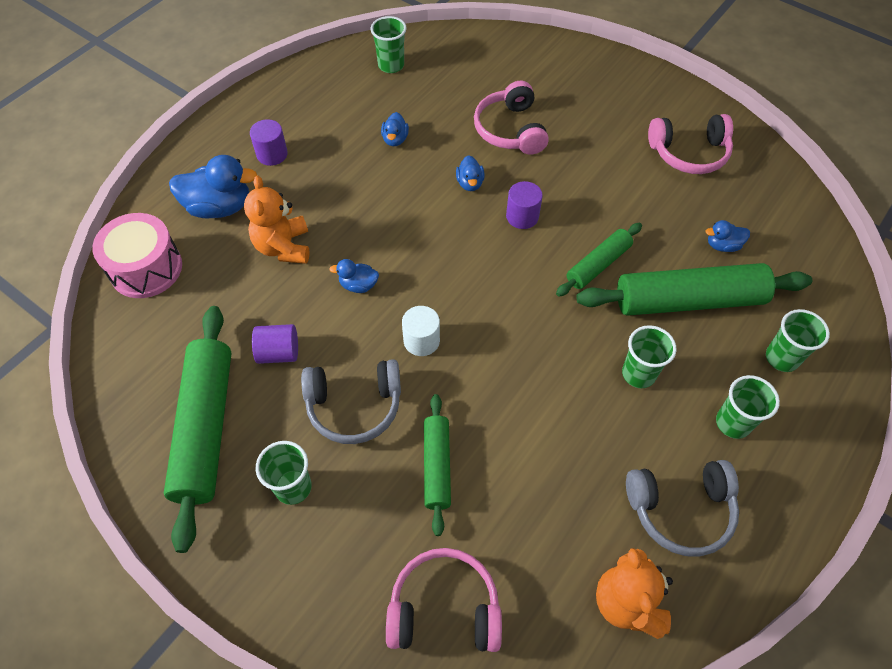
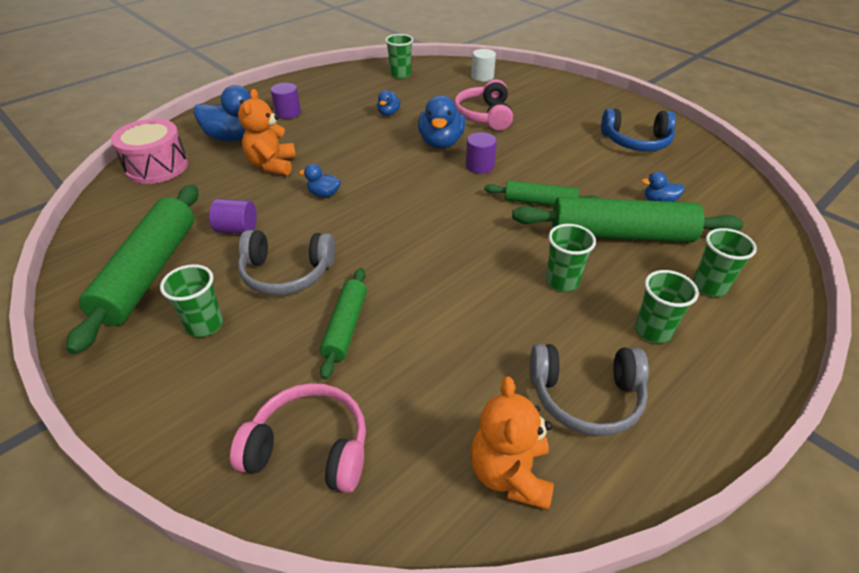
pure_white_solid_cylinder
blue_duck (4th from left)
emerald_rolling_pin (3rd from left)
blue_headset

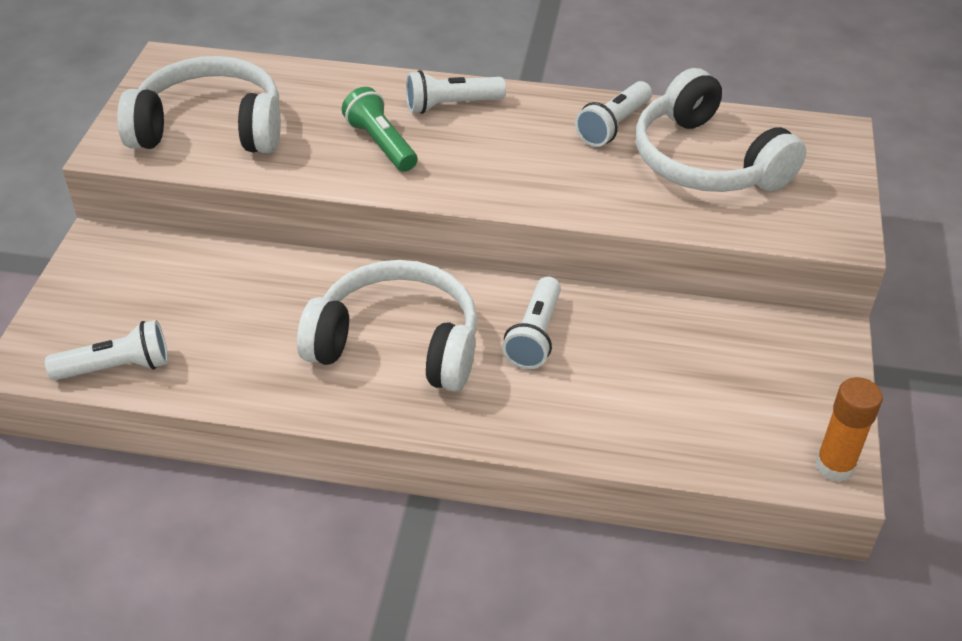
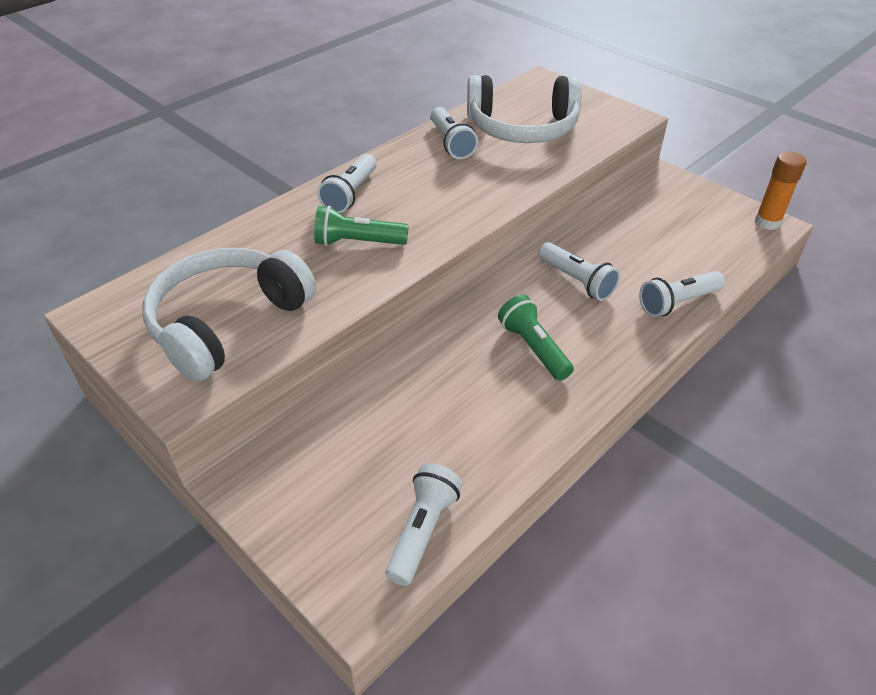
emerald_torch (2nd from left)
pure_white_torch (5th from left)

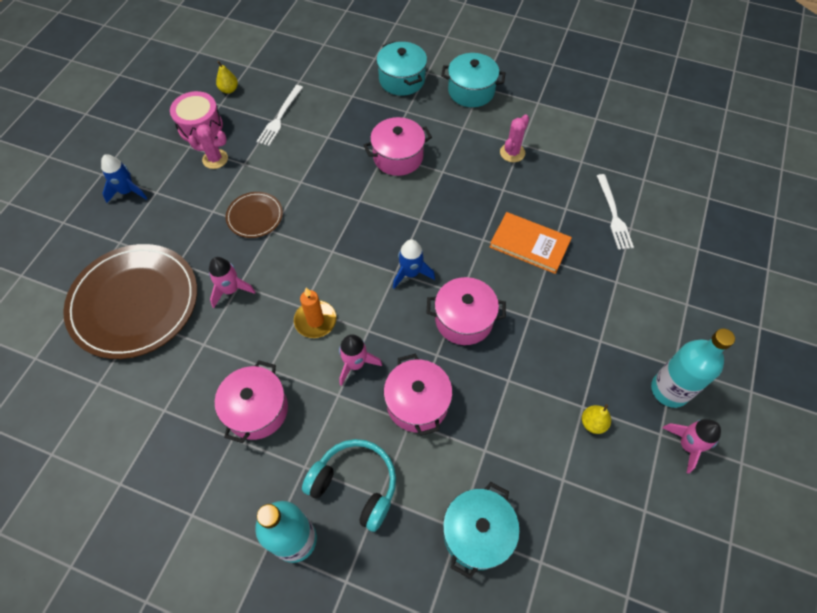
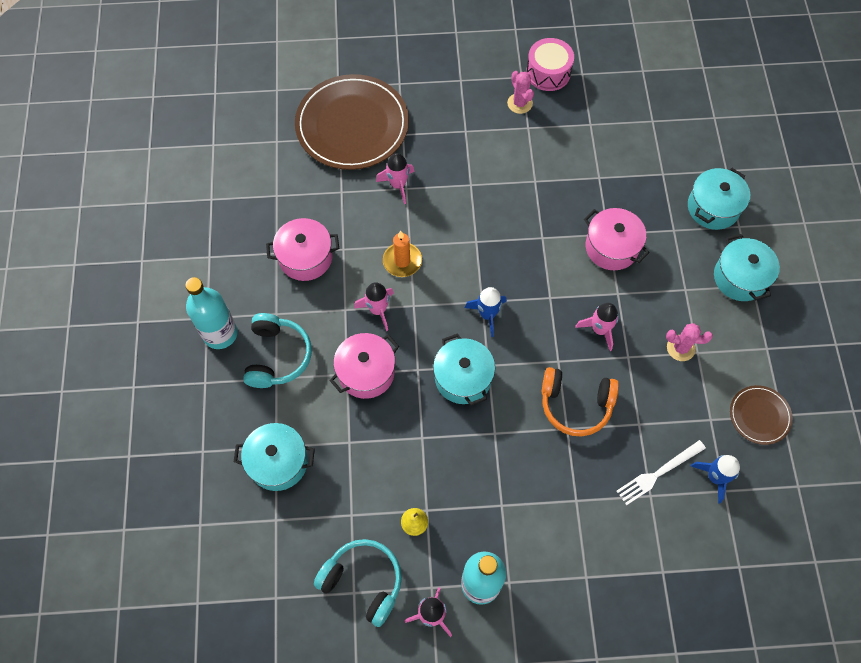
blue_toy_rocket (2nd from left)
bright_yellow_pear (1st from left in the first image)
dark_brown_flat_dish (2nd from left)
pure_white_table_fork (1st from left in the first image)
teal_cooking_pot (2nd from left)
bright_orange_headset
teal_headset (2nd from left)
rose-pink_toy_rocket (4th from left)

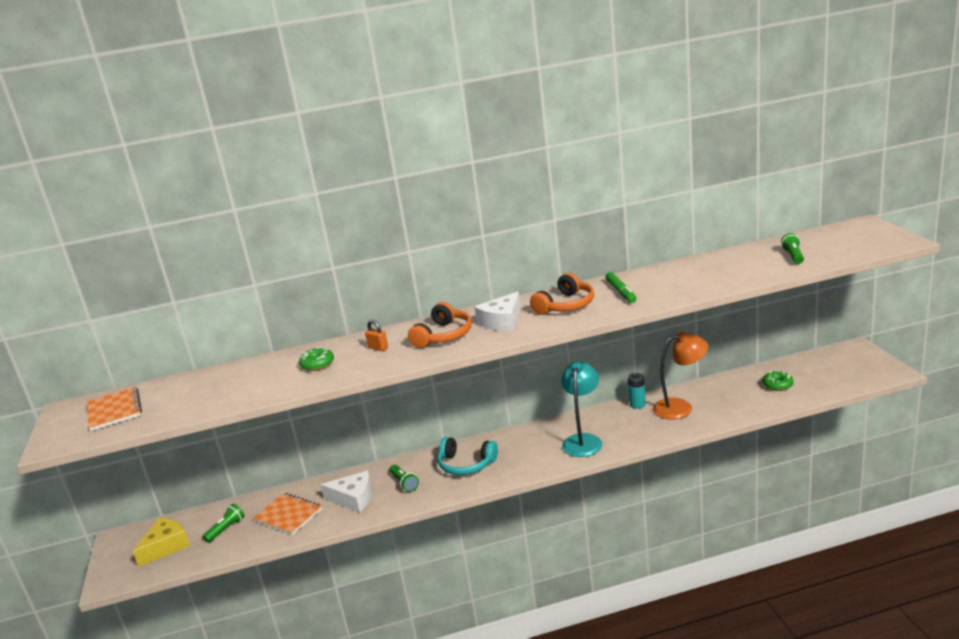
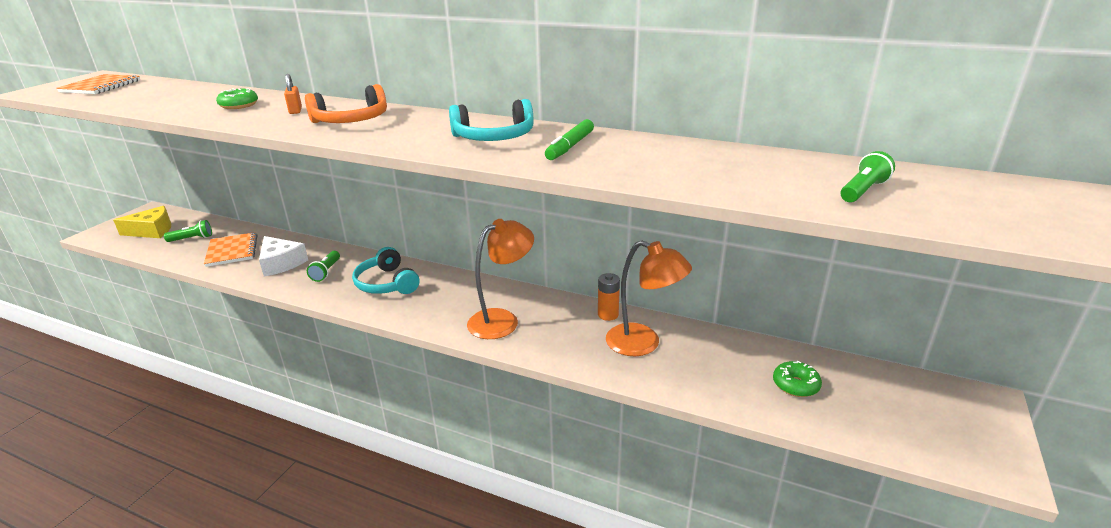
pure_white_cheese (2nd from left in the first image)
teal_headset (2nd from left)
bright_orange_desk_lamp (1st from left)
bright_orange_AA_battery

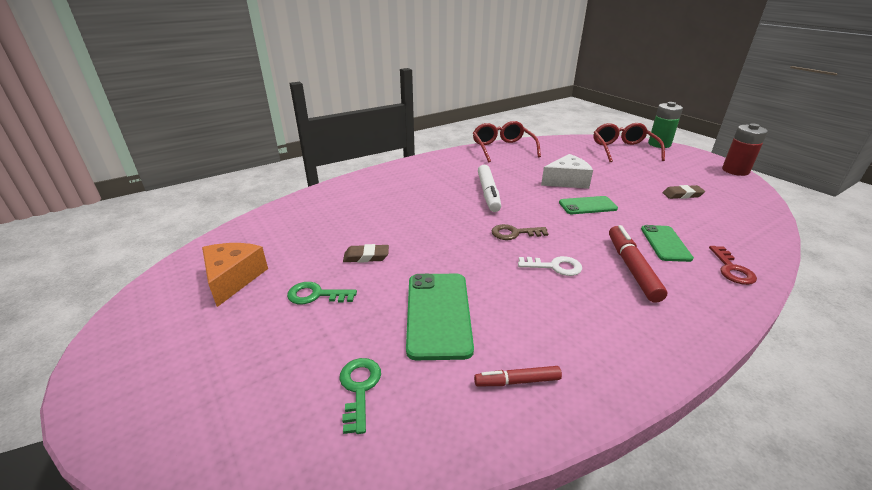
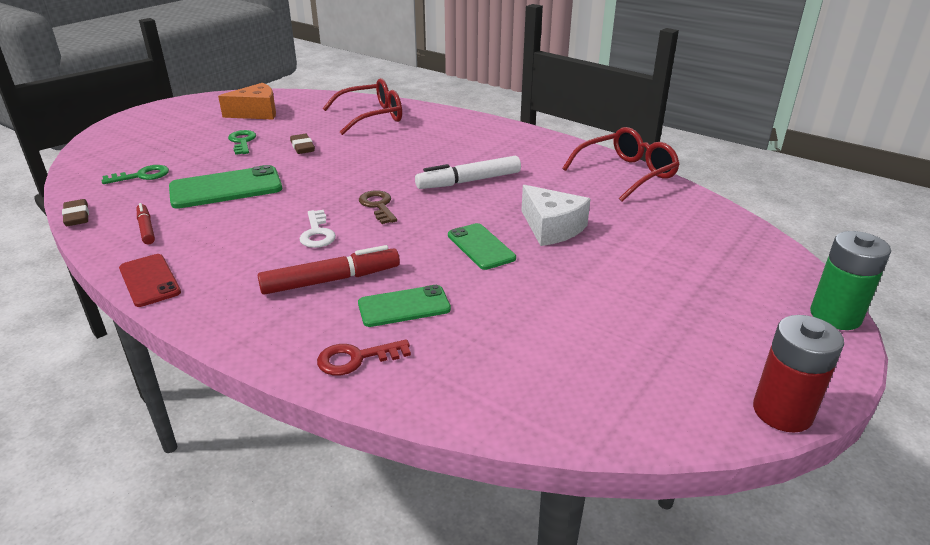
crimson_glasses (1st from left)
dark_brown_gum_eraser (1st from left)
crimson_smartphone

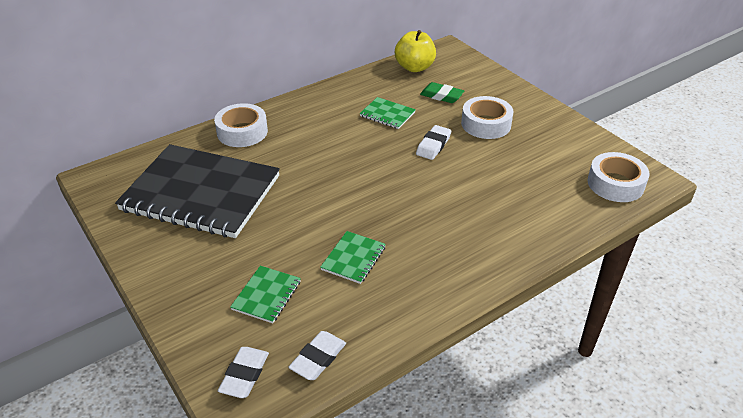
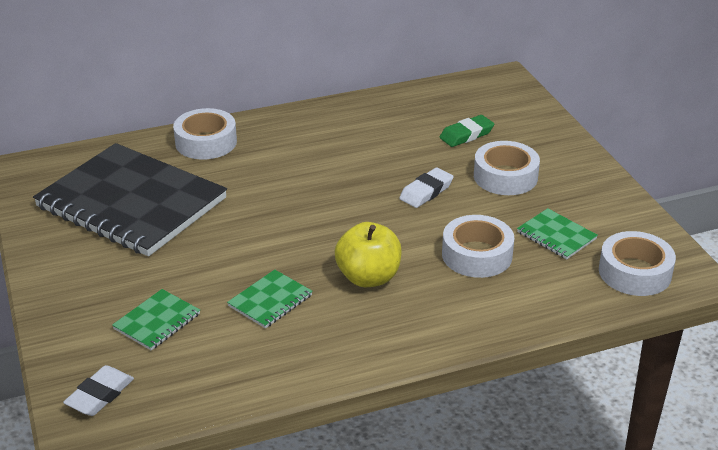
pure_white_gum_eraser (2nd from left in the first image)
emerald_notepad (3rd from left)
bright_yellow_apple
emerald_gum_eraser
pure_white_sticky_tape (2nd from left)

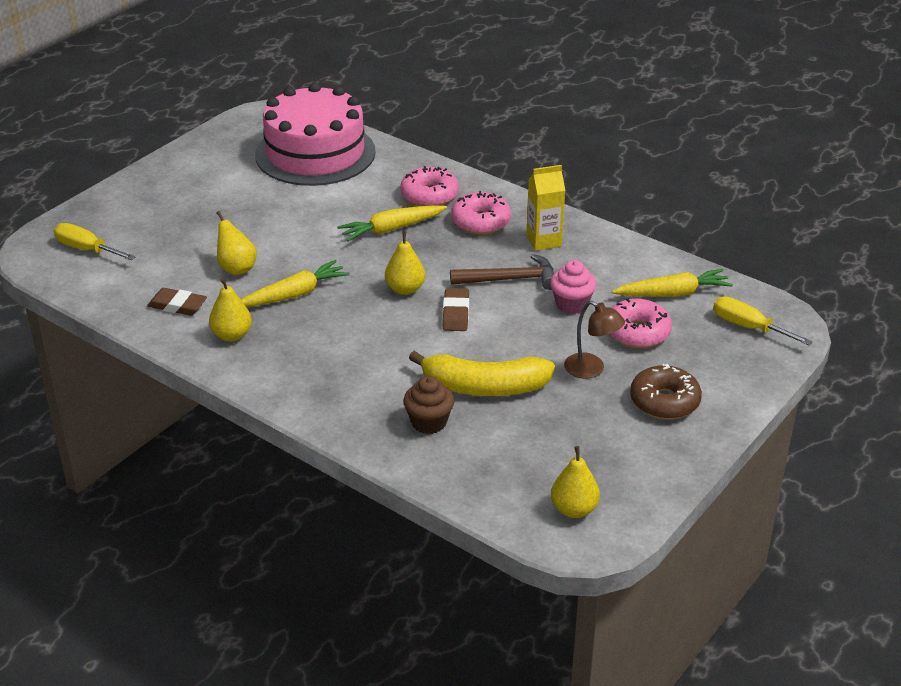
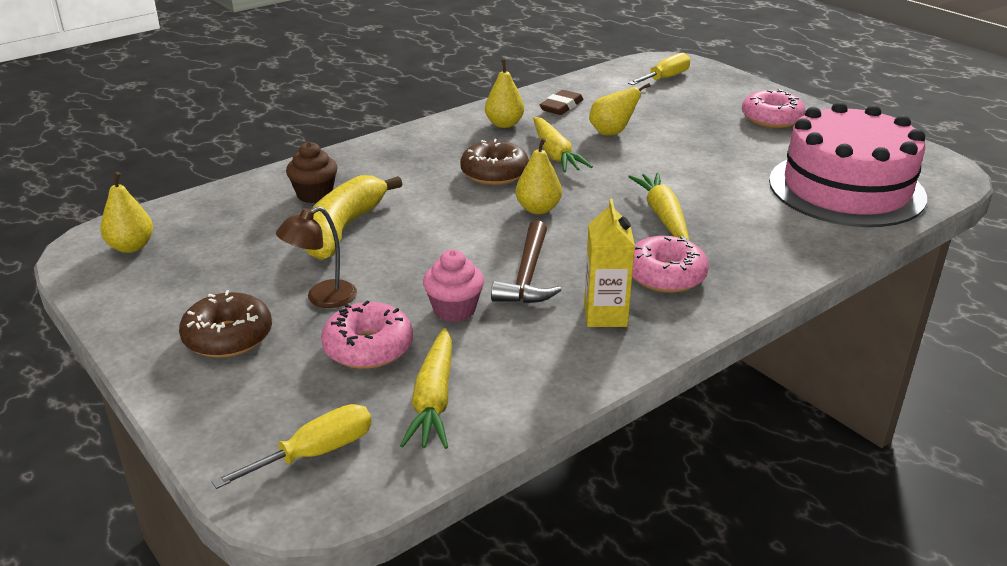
rose-pink_donut (3rd from left)
dark_brown_gum_eraser (2nd from left in the first image)
dark_brown_donut (2nd from left)

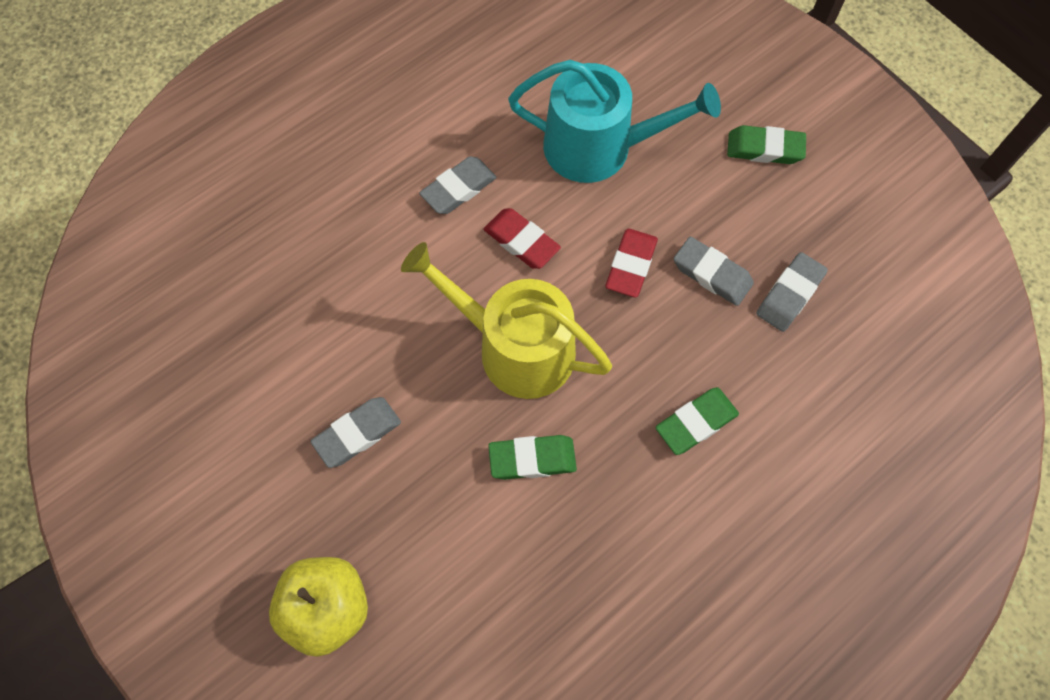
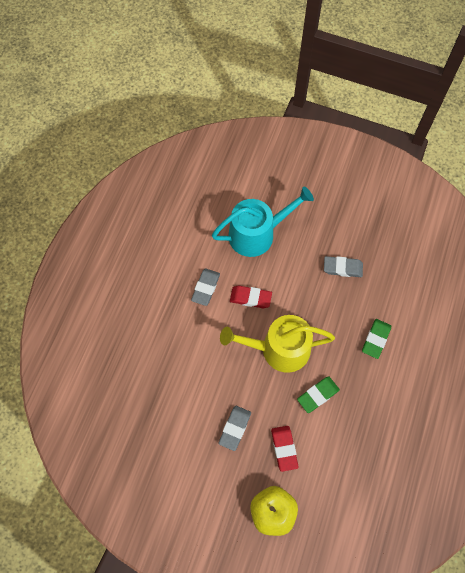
crimson_gum_eraser (2nd from left)
emerald_gum_eraser (3rd from left in the first image)
gray_gum_eraser (4th from left in the first image)

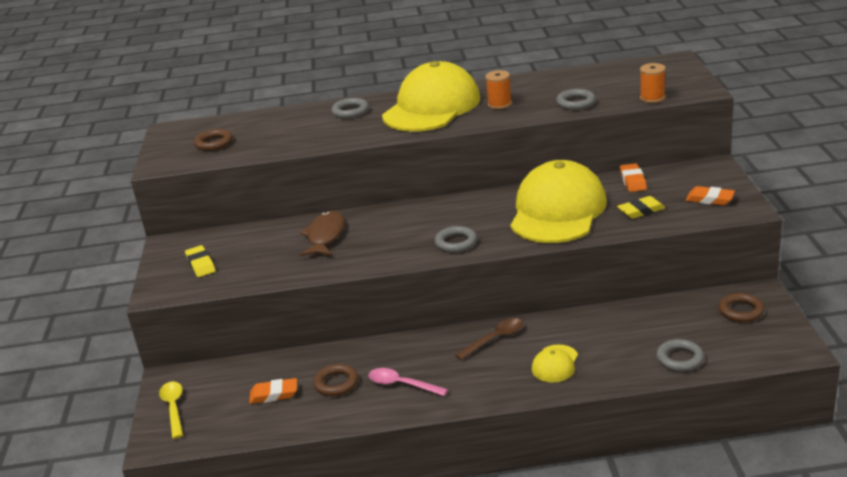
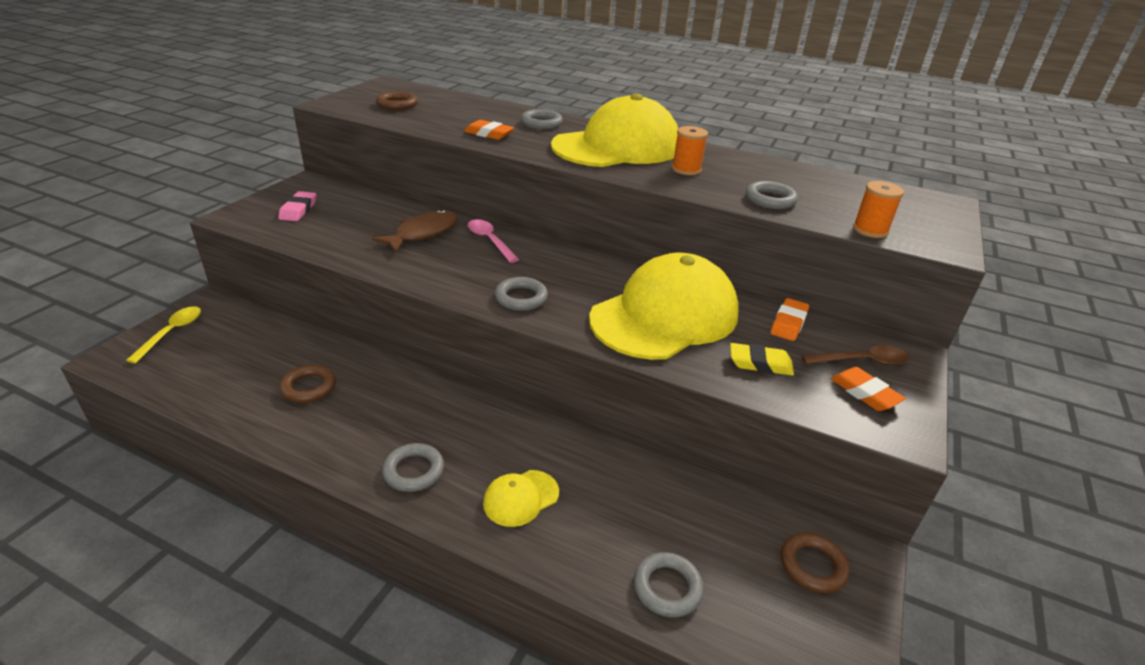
rose-pink_gum_eraser
bright_orange_gum_eraser (1st from left)
rose-pink_teaspoon
dark_brown_teaspoon
gray_torus (1st from left)

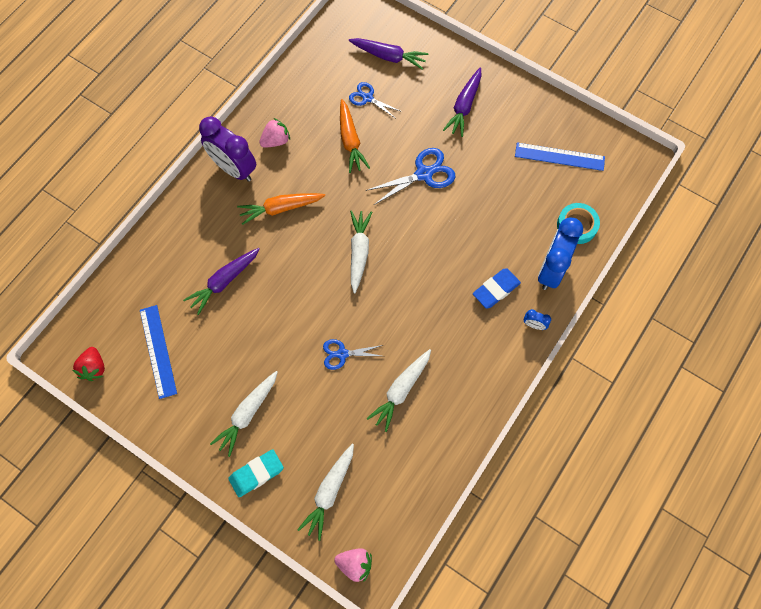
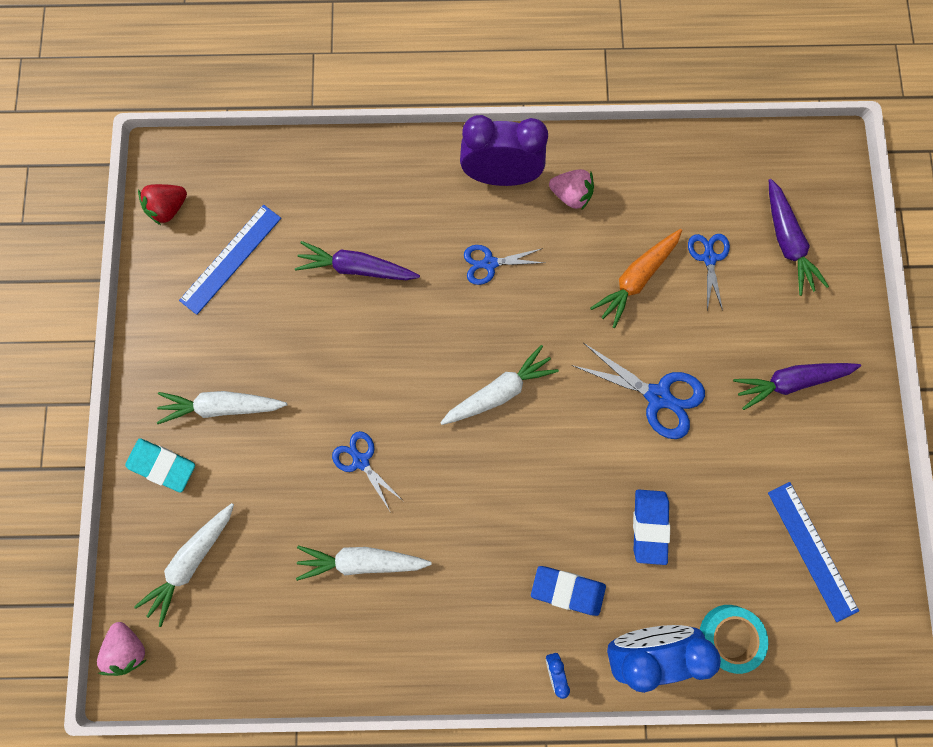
purple_bedside_clock
blue_shears (2nd from left)
pure_white_toy_carrot (1st from left)
blue_gum_eraser (2nd from left)

